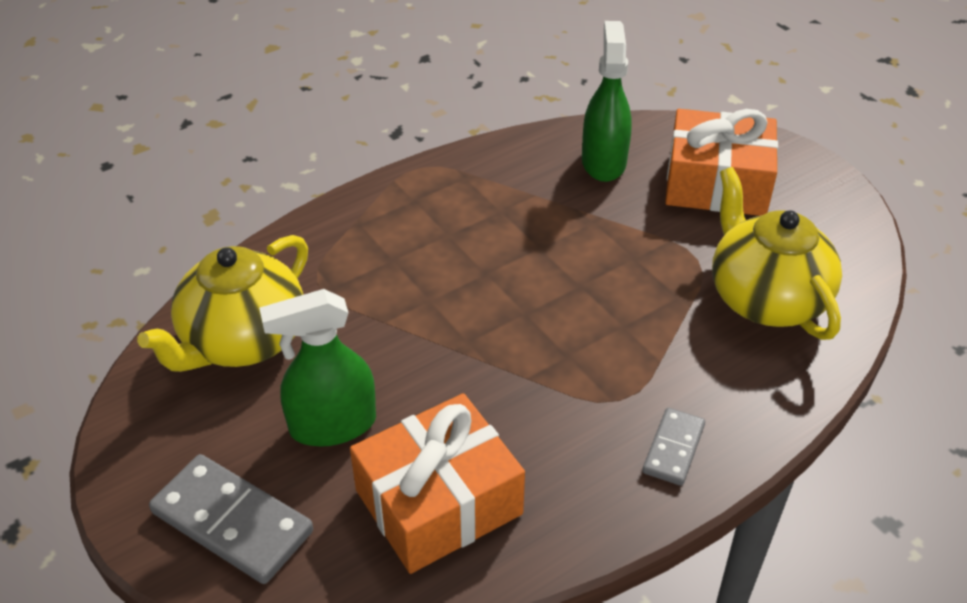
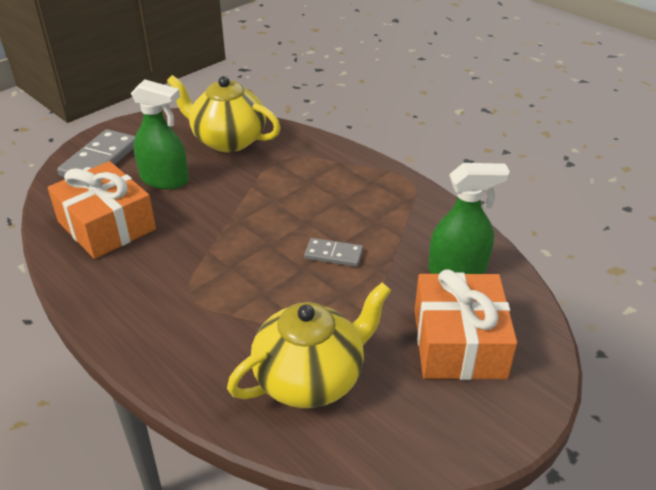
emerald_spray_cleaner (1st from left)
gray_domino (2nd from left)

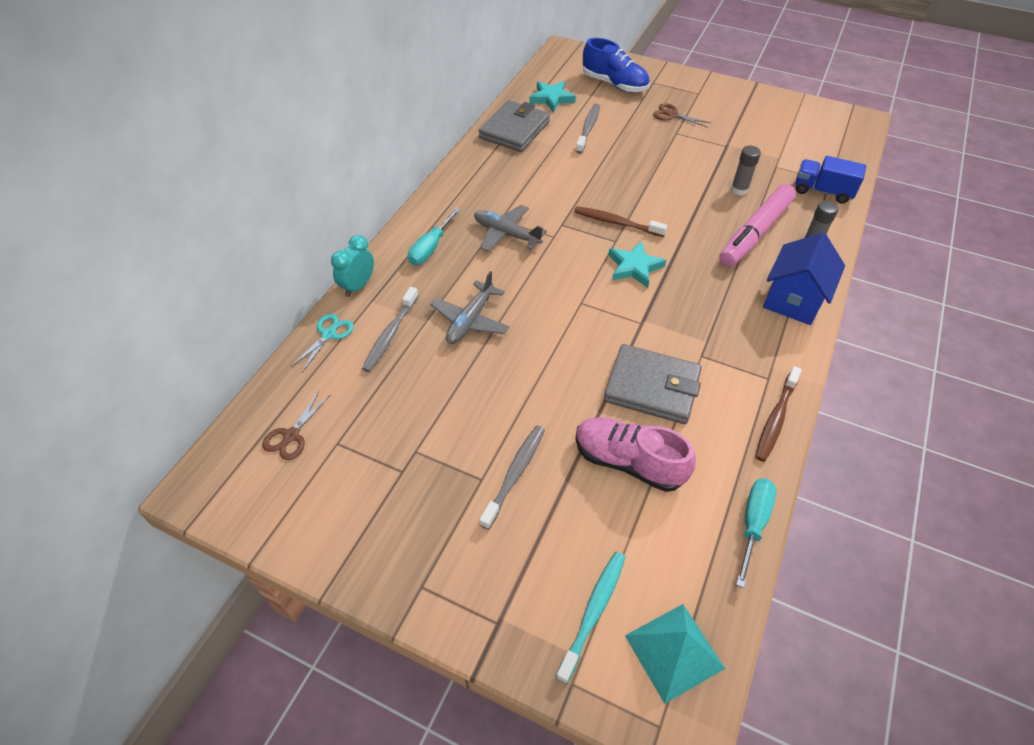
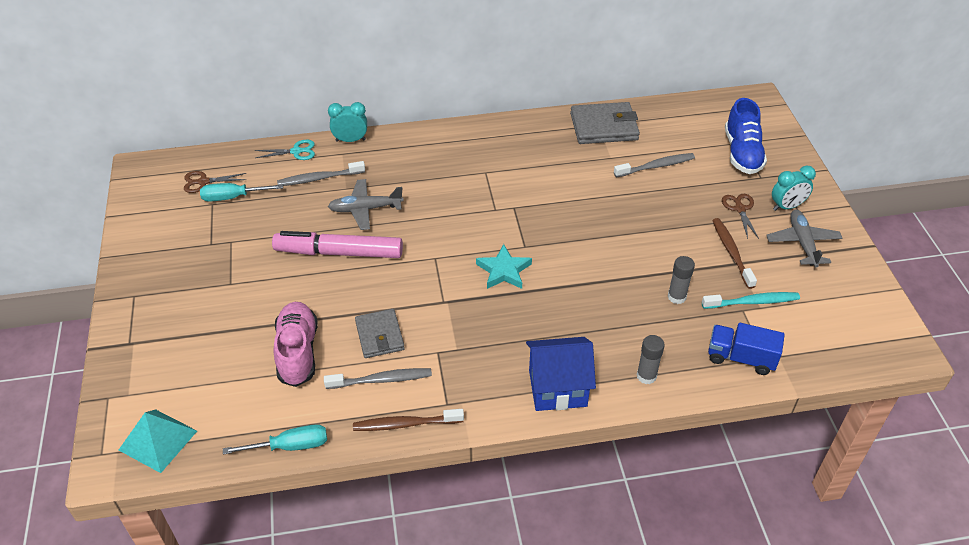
teal_flat_screwdriver (1st from left)
gray_toy_plane (2nd from left)
gray_tooth_brush (2nd from left)
teal_star (1st from left in the first image)
teal_tooth_brush
dark_brown_tooth_brush (2nd from left)
gray_card_wallet (1st from left)
rose-pink_marker_pen
blue_toy_truck
teal_bedside_clock (2nd from left)

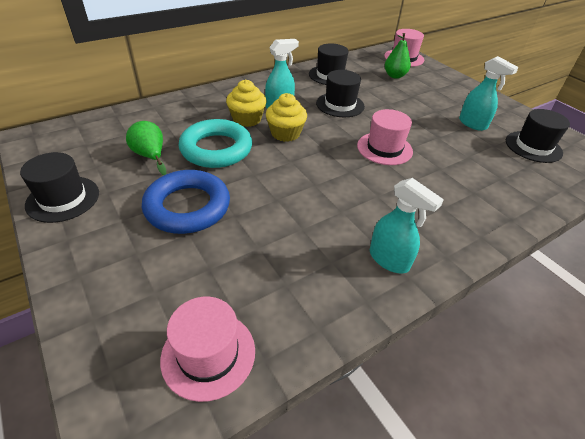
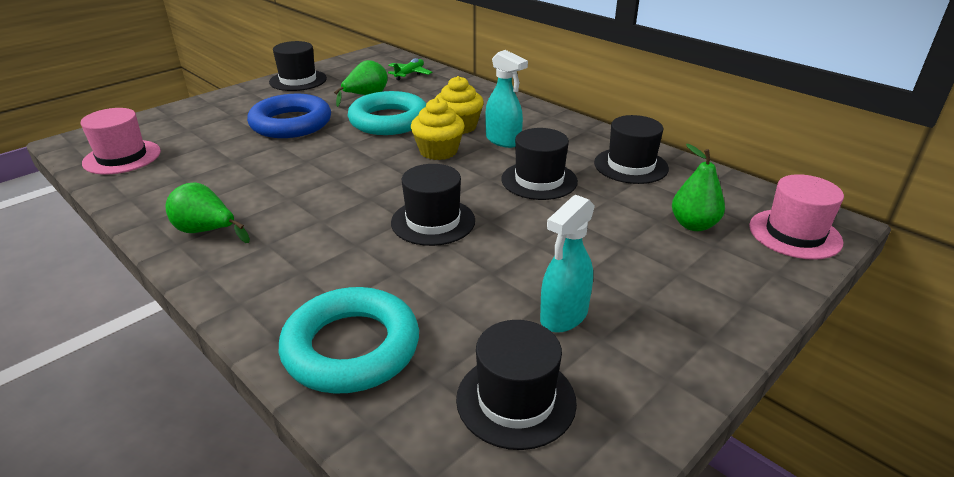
jet-black_top_hat (2nd from left)
emerald_pear (1st from left)
teal_torus (1st from left)
emerald_toy_plane

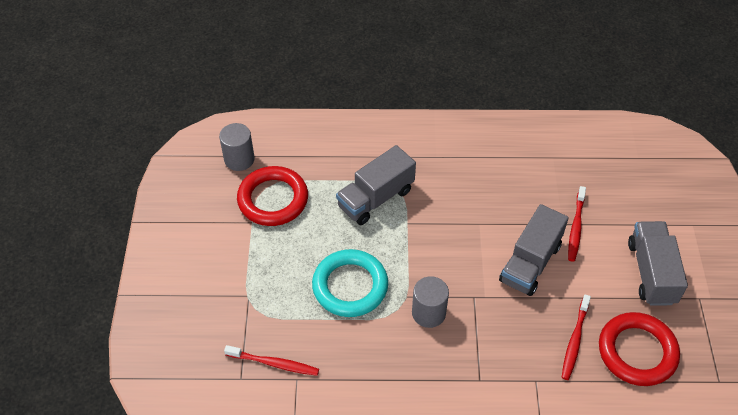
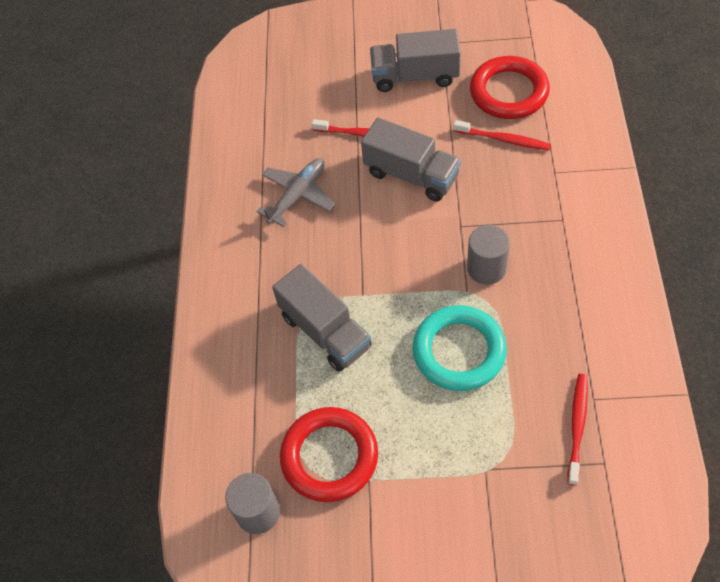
gray_toy_plane

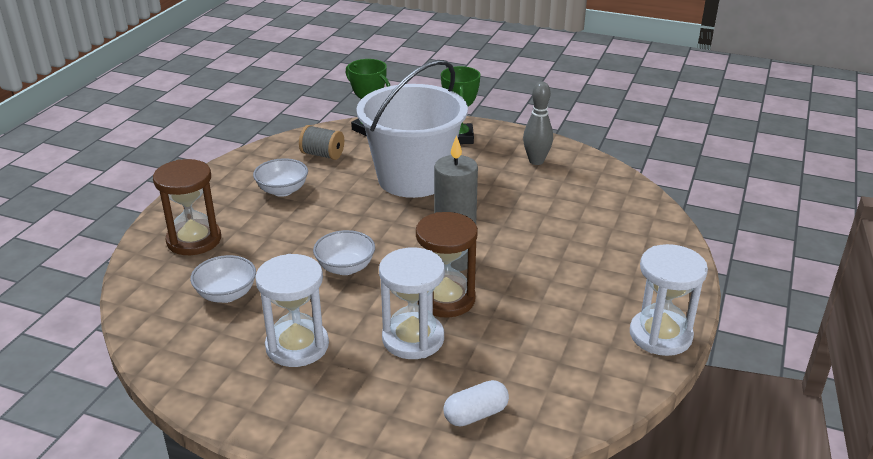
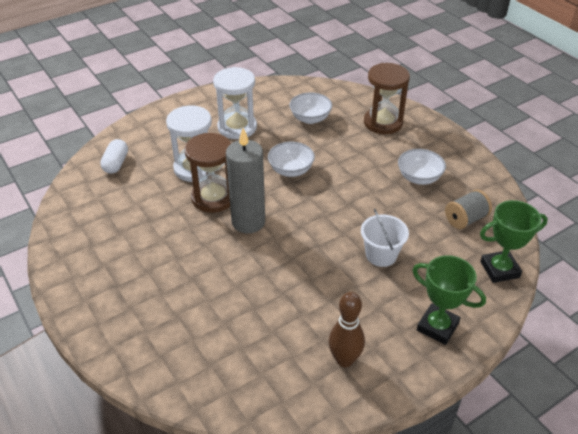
pure_white_sand_bucket
dark_brown_tenpin
pure_white_sand_timer (3rd from left in the first image)

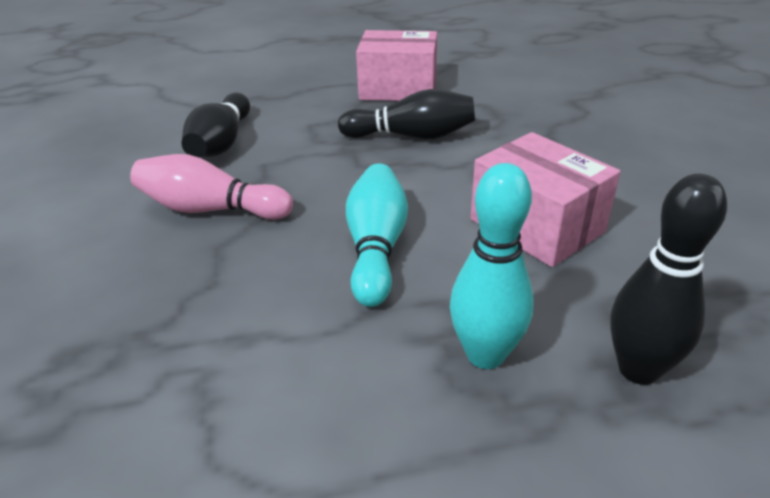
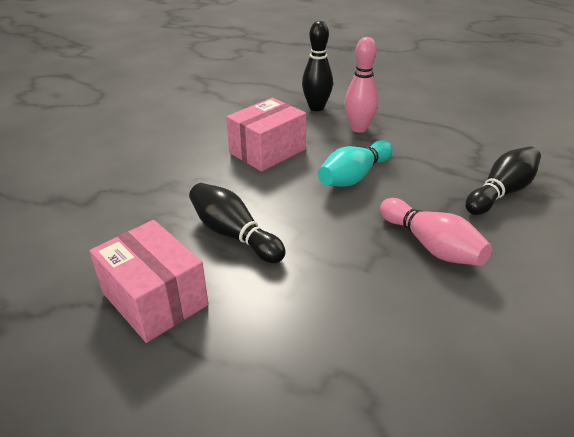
jet-black_tenpin (3rd from left)
rose-pink_tenpin (1st from left)
rose-pink_box (2nd from left)

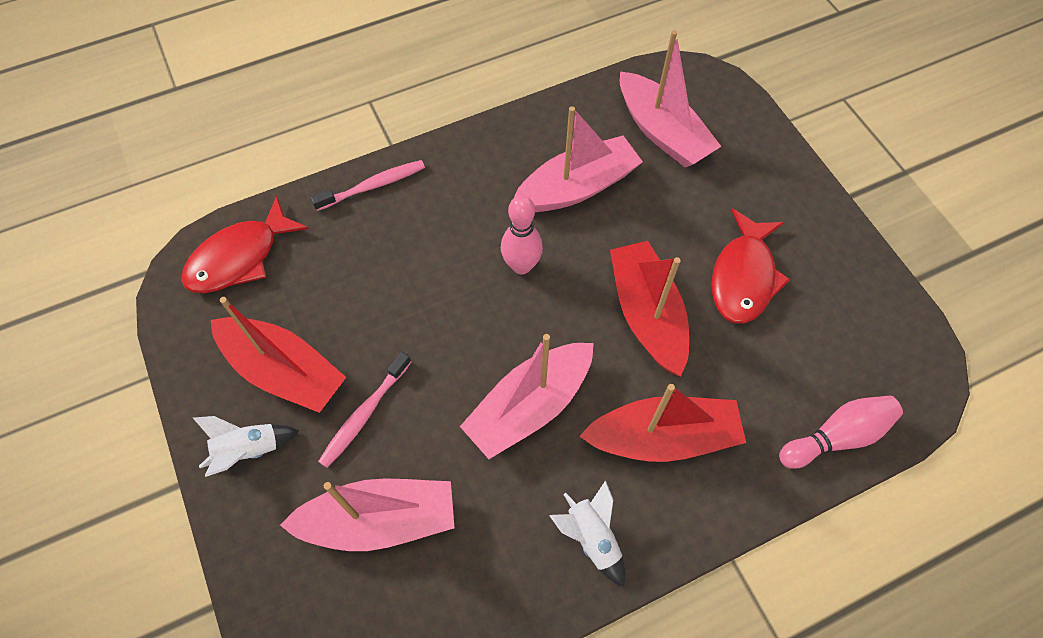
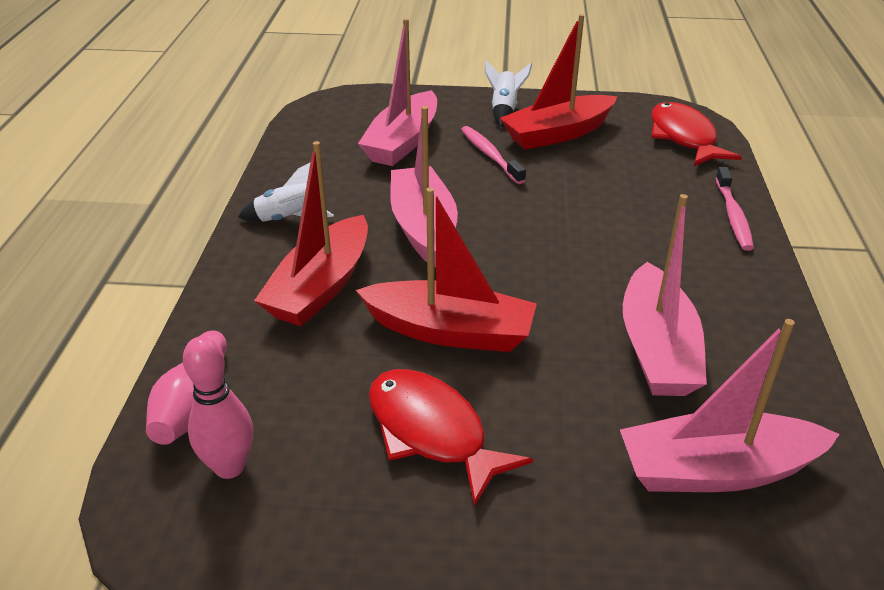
rose-pink_tenpin (2nd from left)

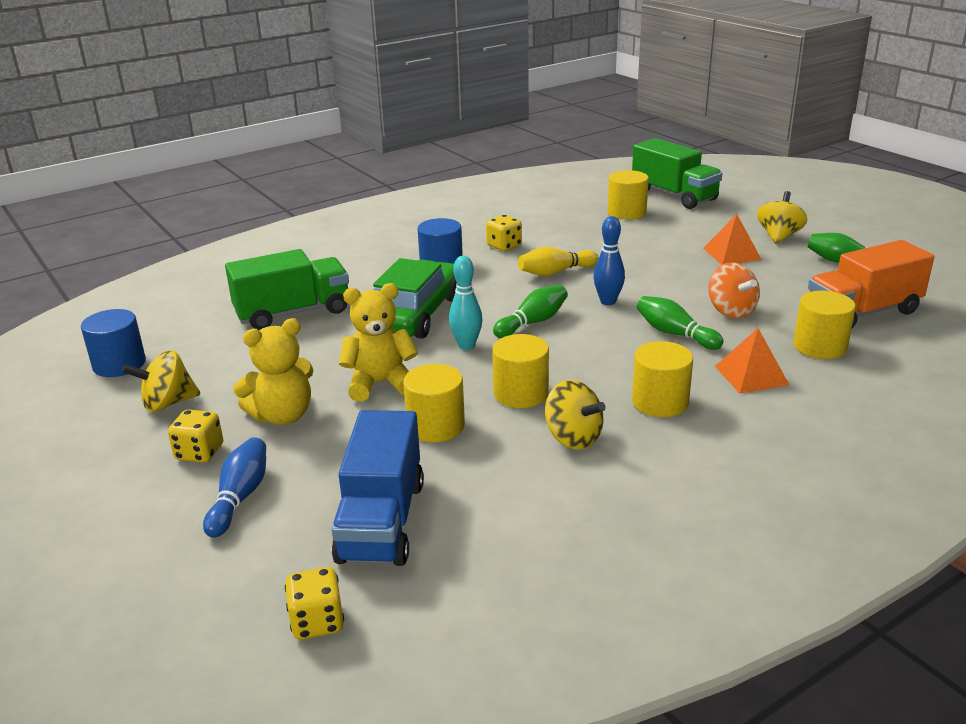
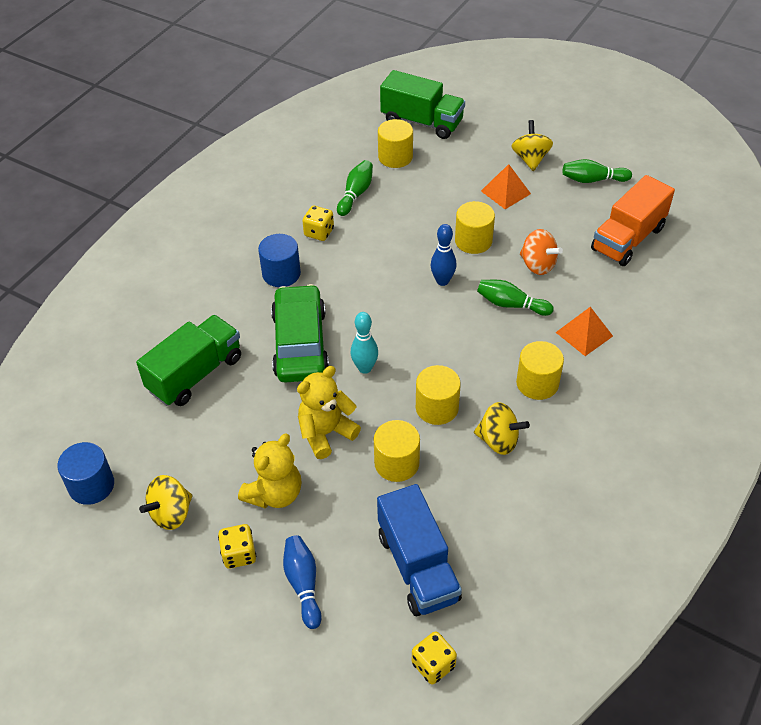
emerald_tenpin (1st from left)
bright_yellow_tenpin
bright_yellow_solid_cylinder (4th from left)

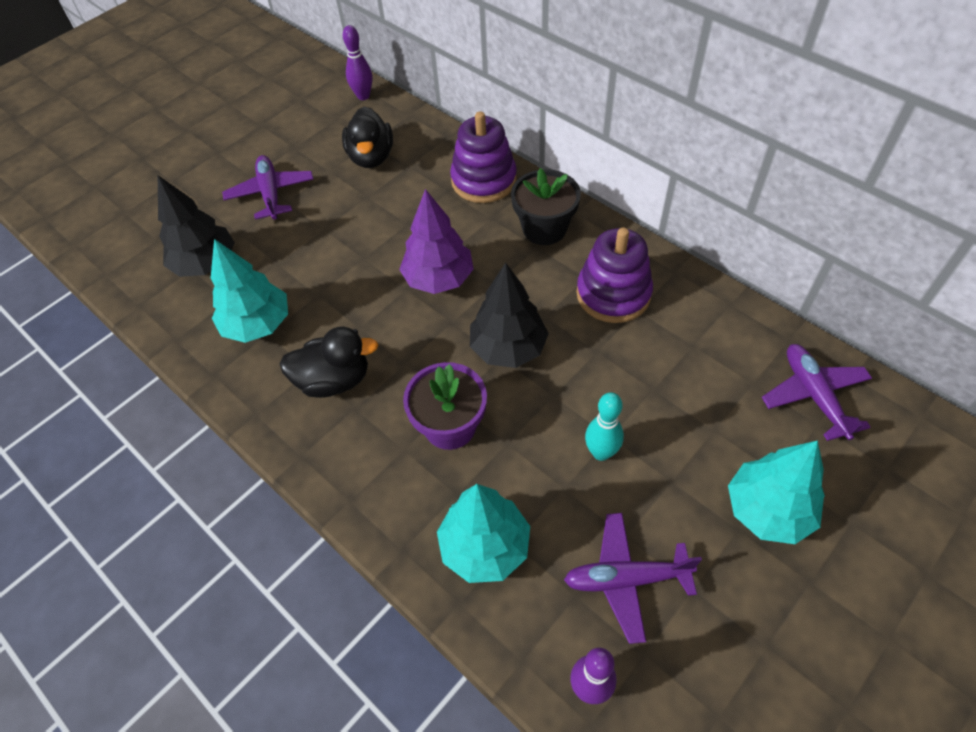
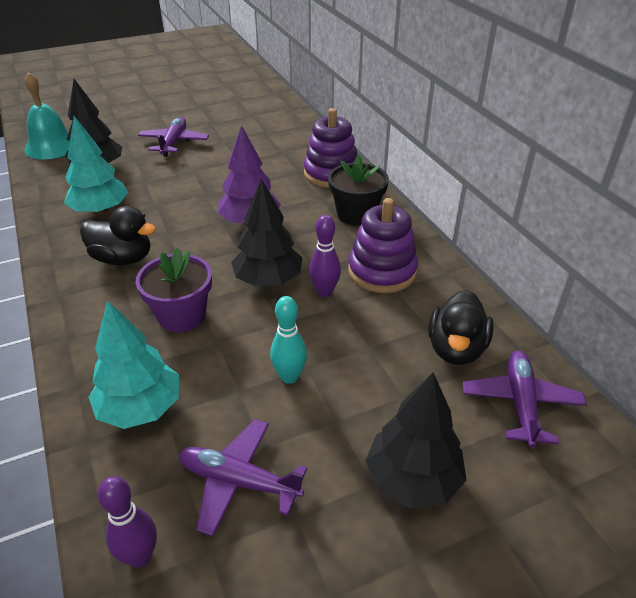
jet-black_duck (2nd from left)
purple_tenpin (2nd from left)
jet-black_toy_tree (3rd from left)
teal_bell

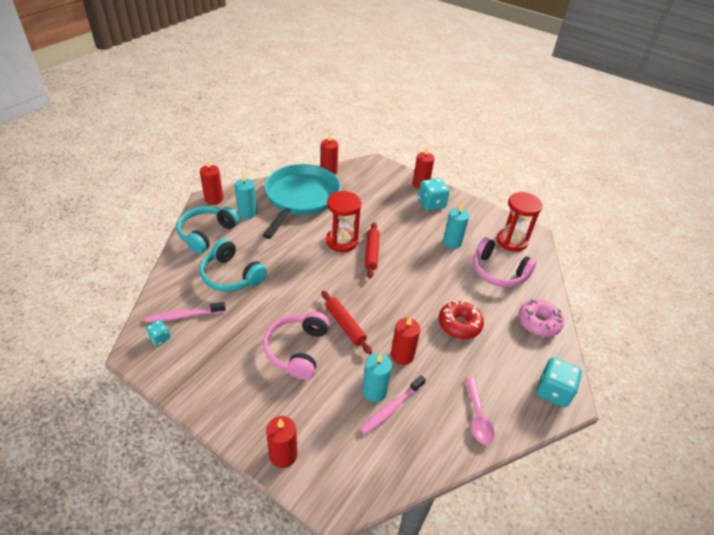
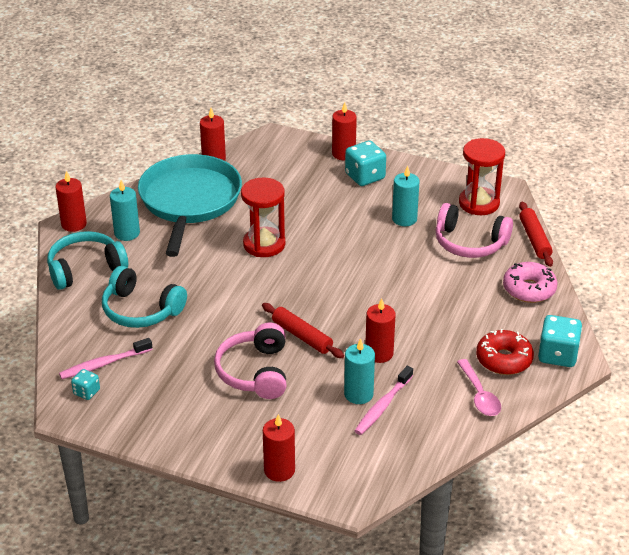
teal_headset (1st from left)
crimson_rolling_pin (2nd from left)
crimson_donut

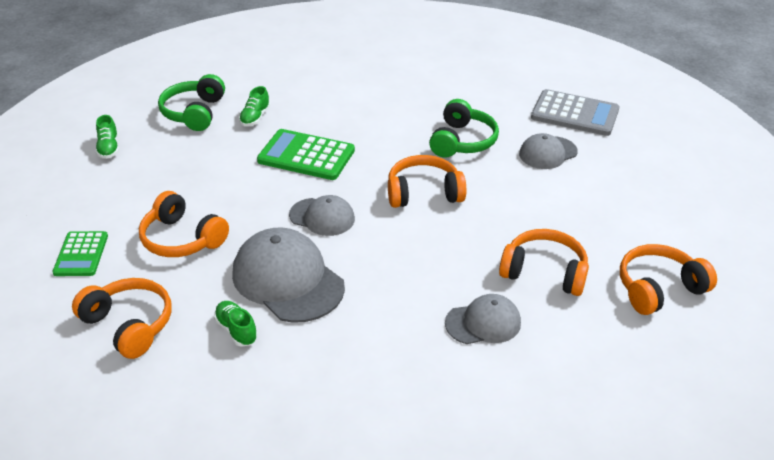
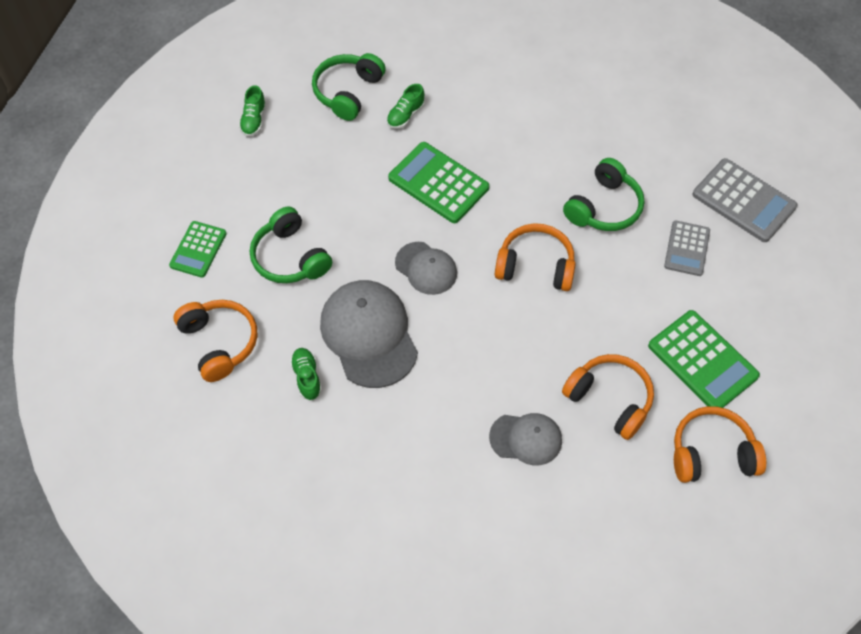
emerald_headset (1st from left)
gray_pocket_calculator (1st from left)
emerald_pocket_calculator (3rd from left)

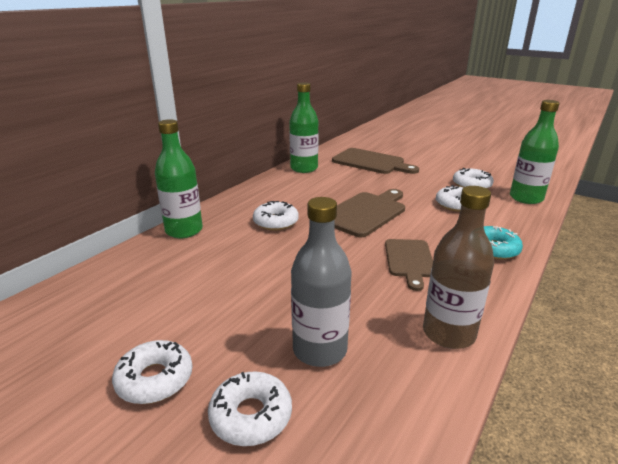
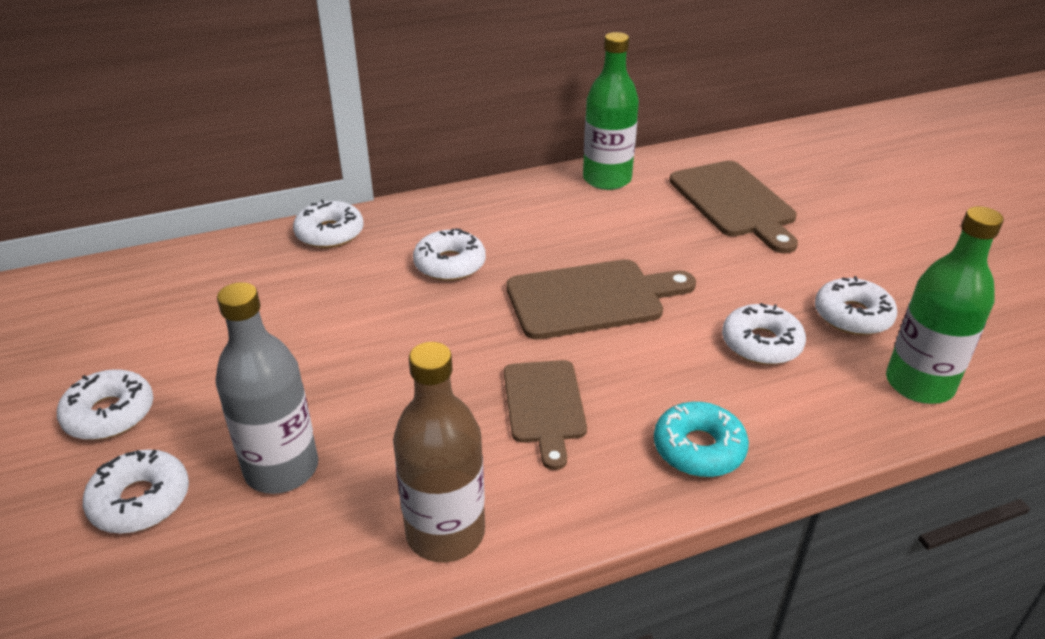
pure_white_donut (3rd from left)
dark_brown_chopping_board (1st from left)

